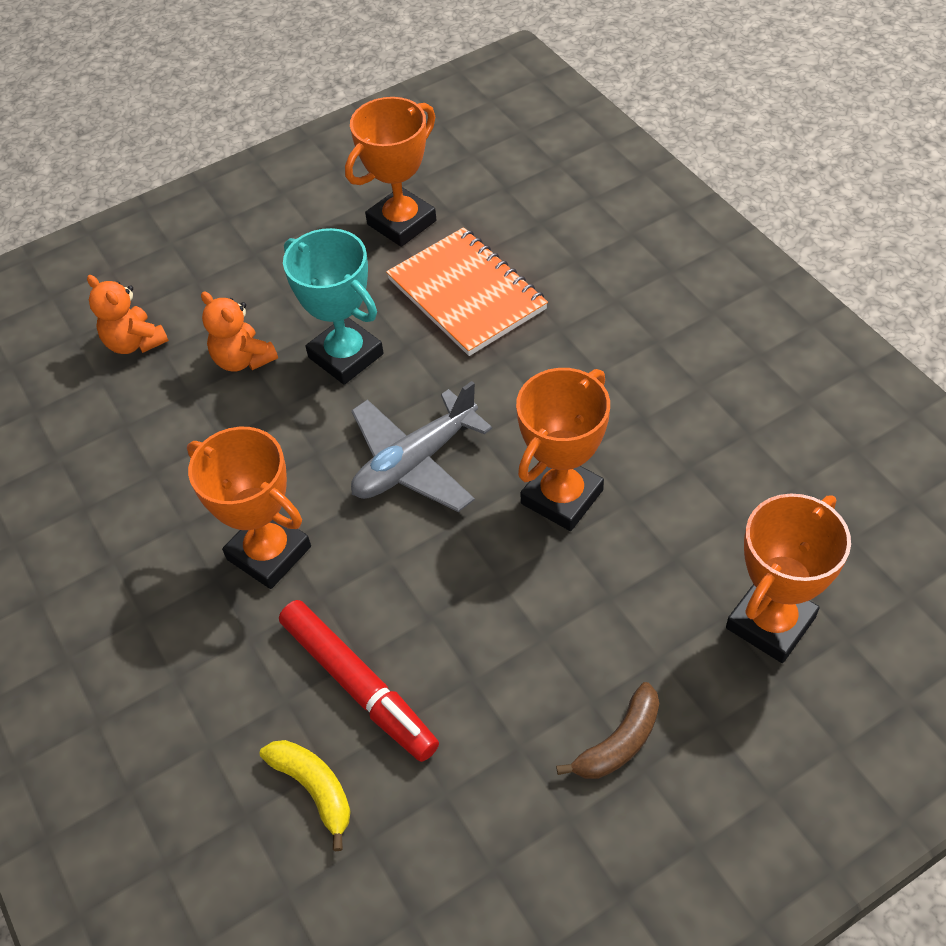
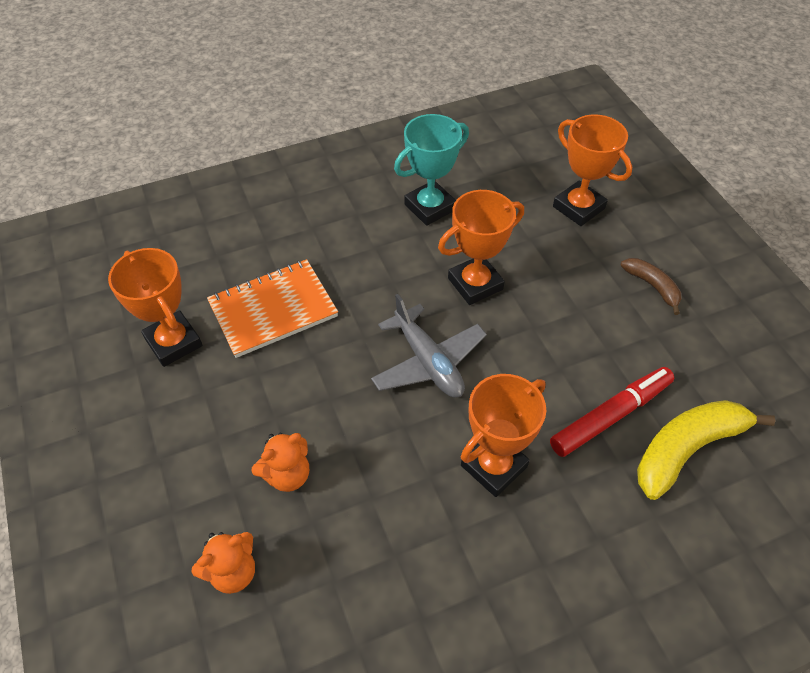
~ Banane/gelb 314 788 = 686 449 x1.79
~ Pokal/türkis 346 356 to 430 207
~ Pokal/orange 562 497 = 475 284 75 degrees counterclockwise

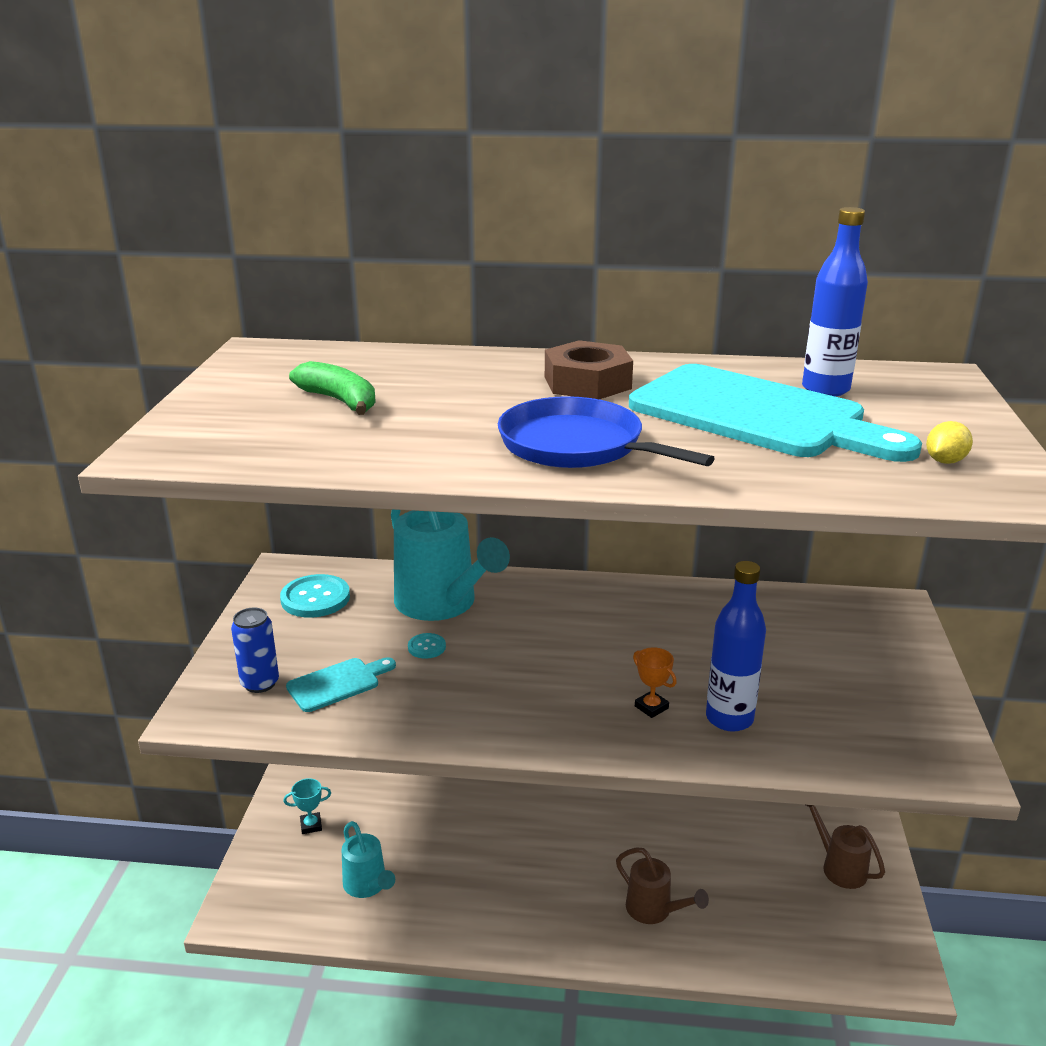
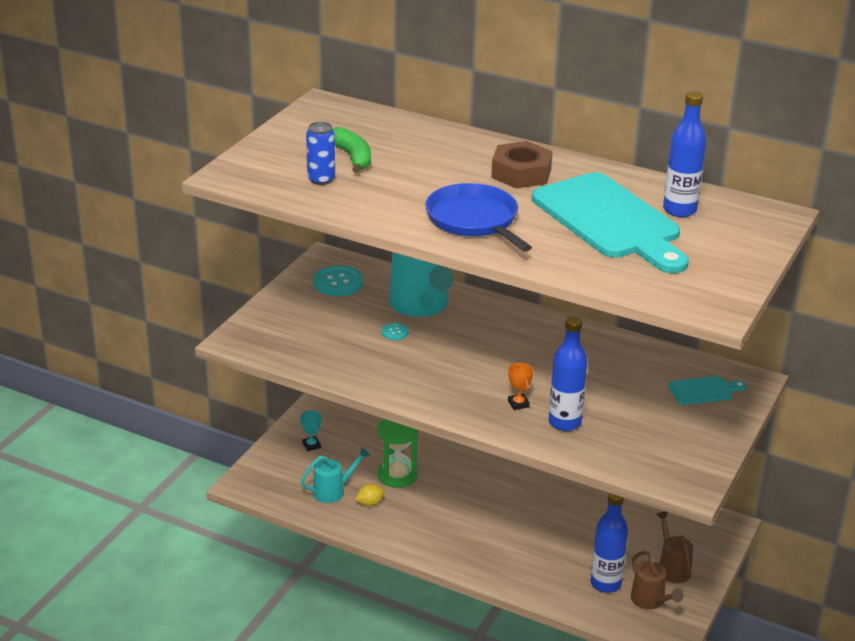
~ Dose/blau 260 683 to 321 179
~ Pokal/türkis 311 825 = 311 445 60 degrees clockwise
~ Schneidebrett/türkis 337 684 to 703 391
~ Gießkanne/türkis 367 886 = 333 491 105 degrees counterclockwise
~ Gießkanne/braun 654 910 to 650 601
~ Zitrone/gelb 945 461 to 370 503
+ Sanduhr/grün 397 475
+ Flasche/blau 605 583

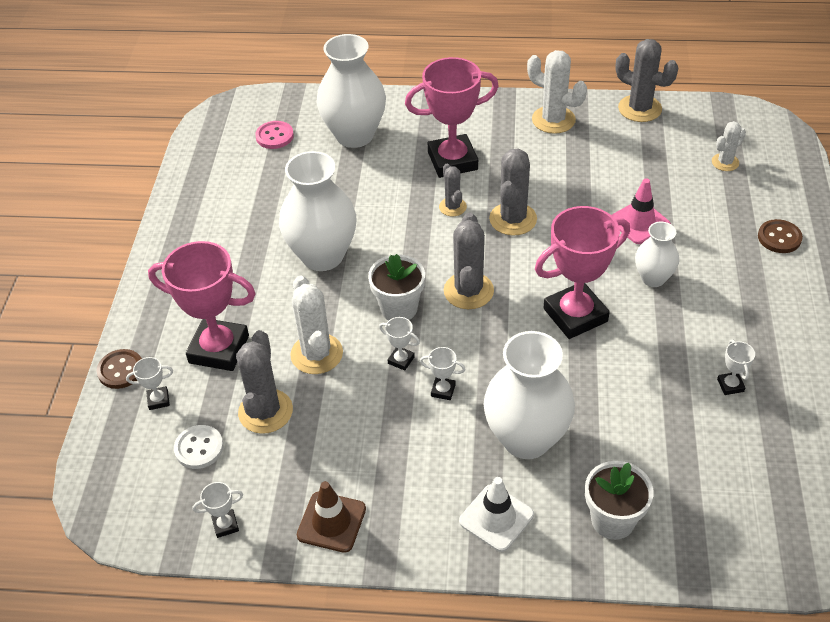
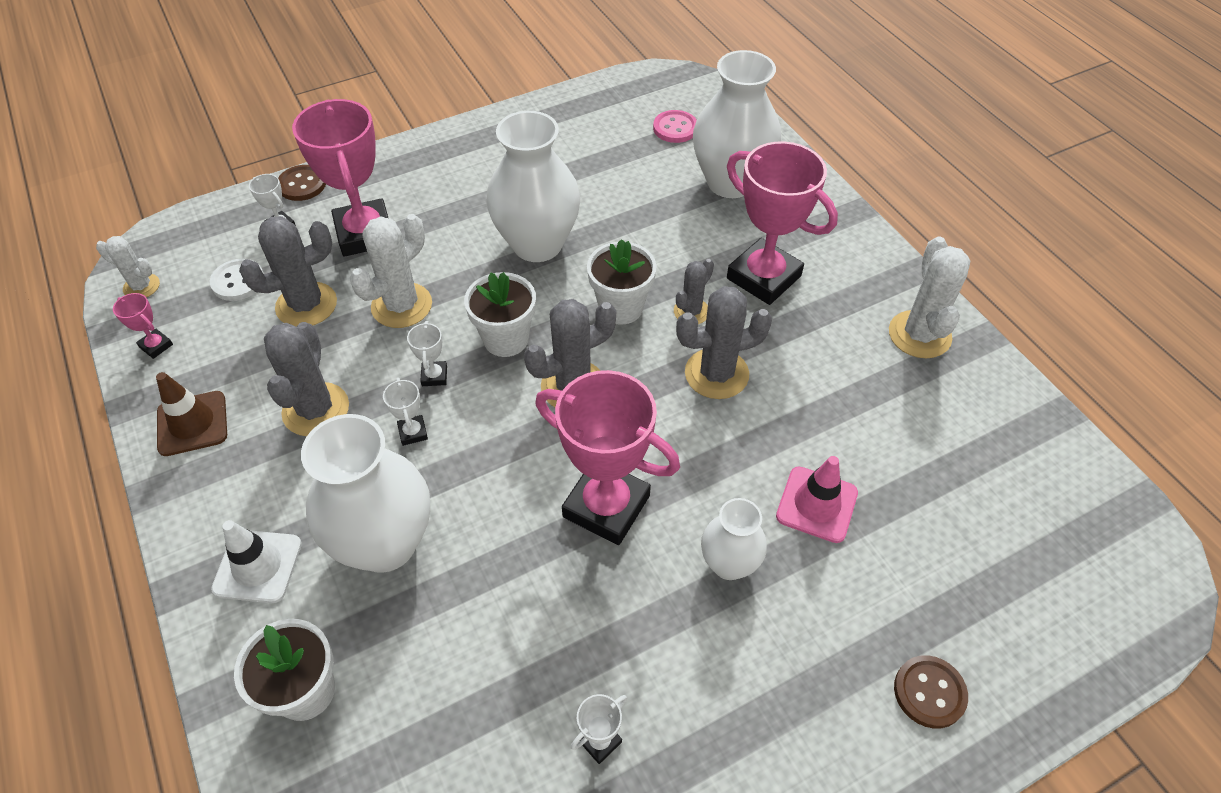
~ Pokal/weiß 225 525 to Pokal/rosa 156 346
~ Kaktus/grau 639 108 to 316 410
~ Kaktus/weiß 725 162 to 141 286
+ Blumentopf/weiß 621 307

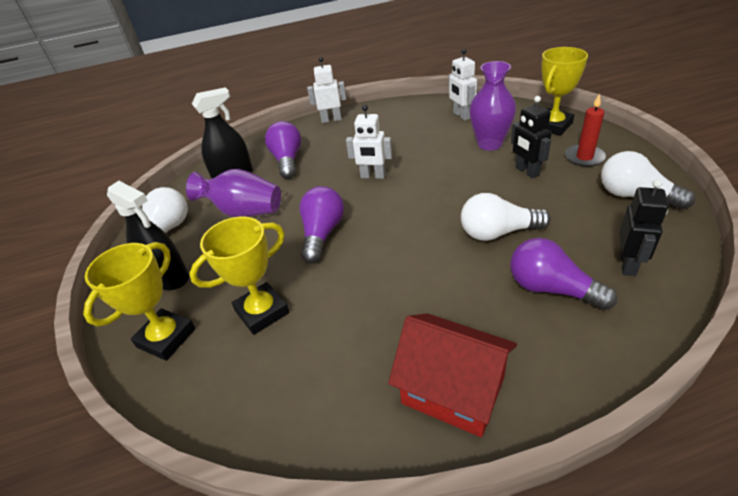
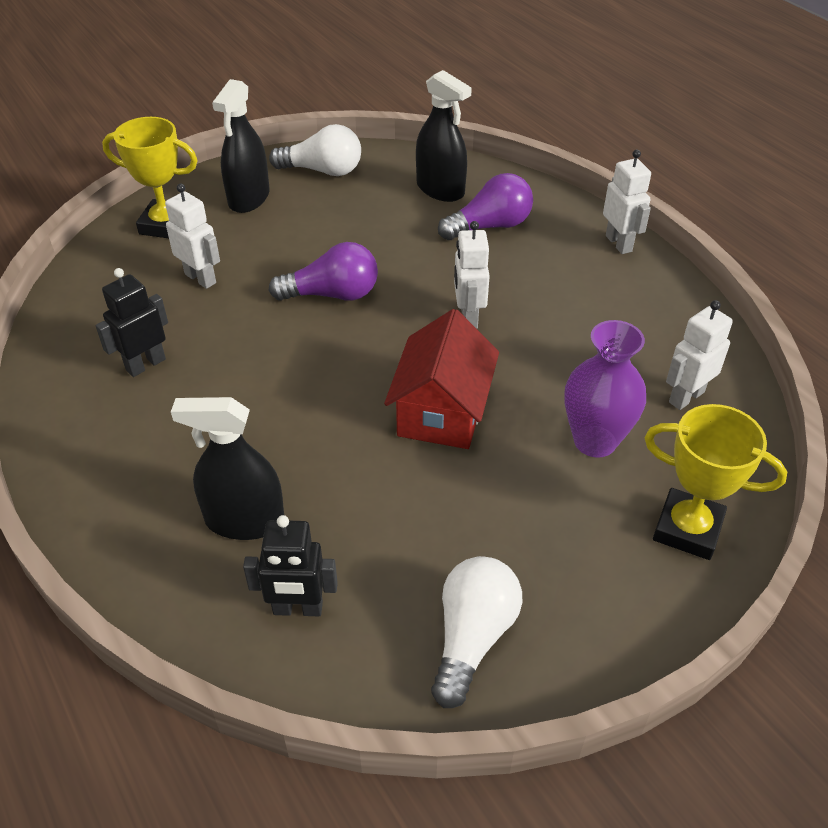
- Vase/lila 243 211
~ Pokal/gelb 262 312 to Roboter/weiß 201 278
~ Haus/rot 453 390 to 442 412
- Glühbirne/weiß 498 232
~ Glühbirne/lila 551 289 to Sprühflasche/schwarz 245 521
~ Roboter/schwarz 527 171 to 145 364
- Kerze/rot 584 157

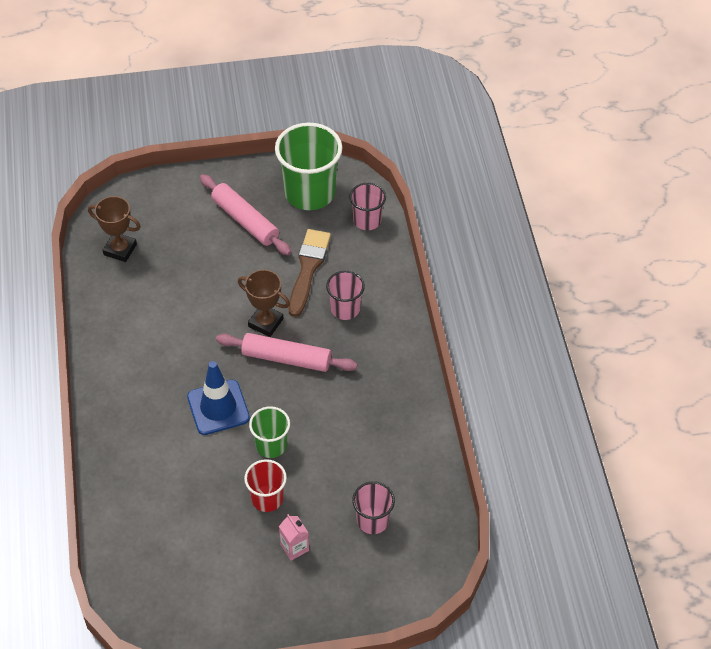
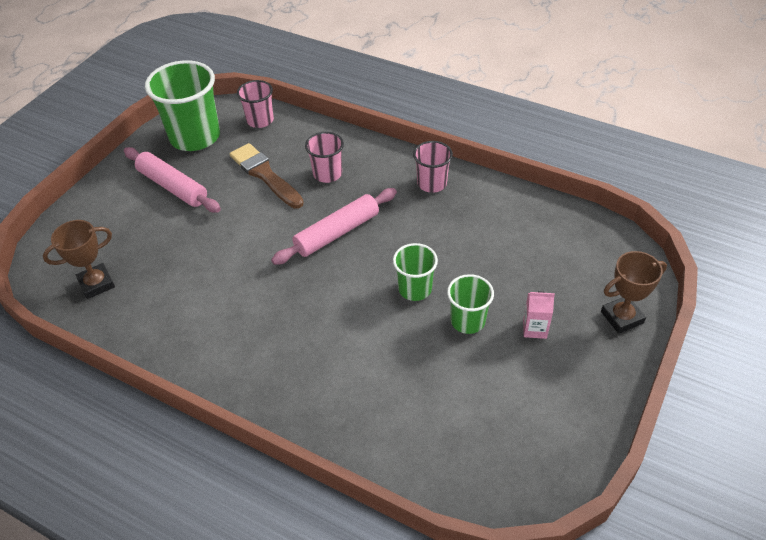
- Leitkegel/blau 218 407
~ Nudelholz/rosa 245 220 = 173 187 45 degrees clockwise
~ Pokal/braun 265 323 to 622 317
~ Becher/rot 267 498 to Becher/grün 467 321
~ Becher/rosa 372 520 to 432 183

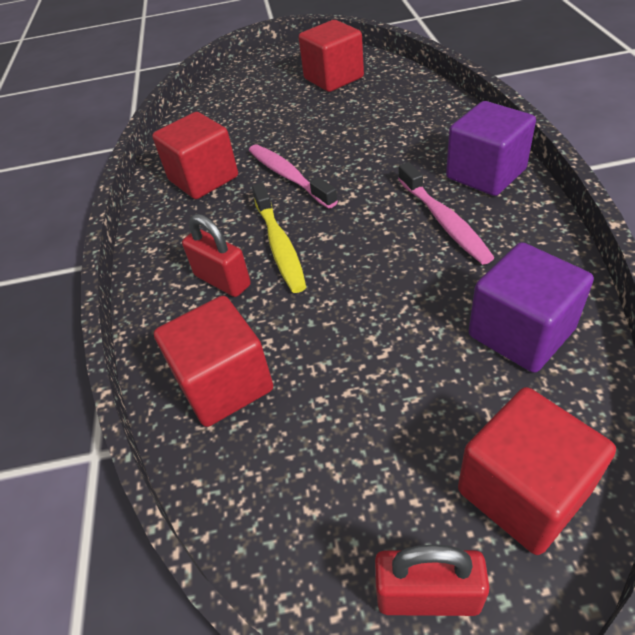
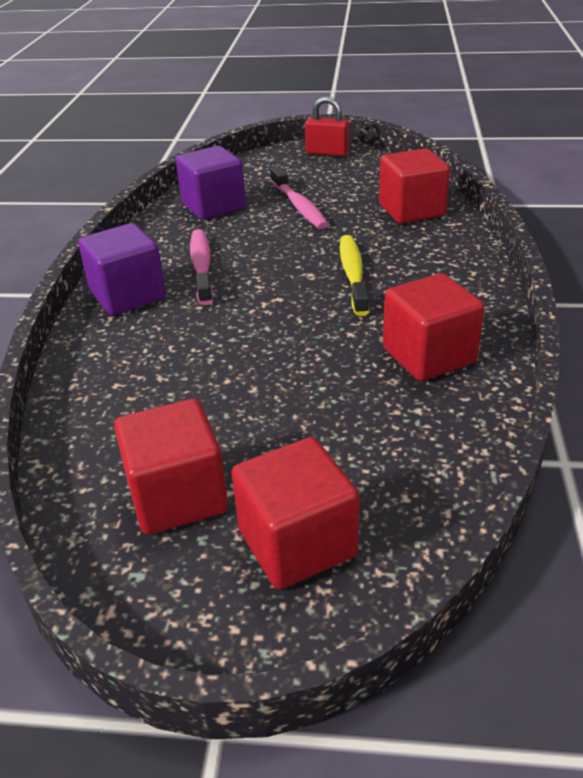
- Vorhängeschloss/rot 222 280
~ Zahnbürste/rosa 288 176 to 299 206
~ Kubus/rot 522 491 to 297 543

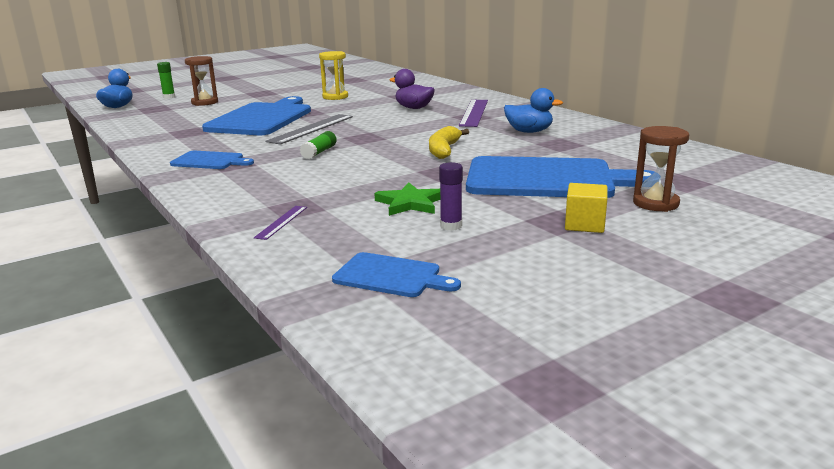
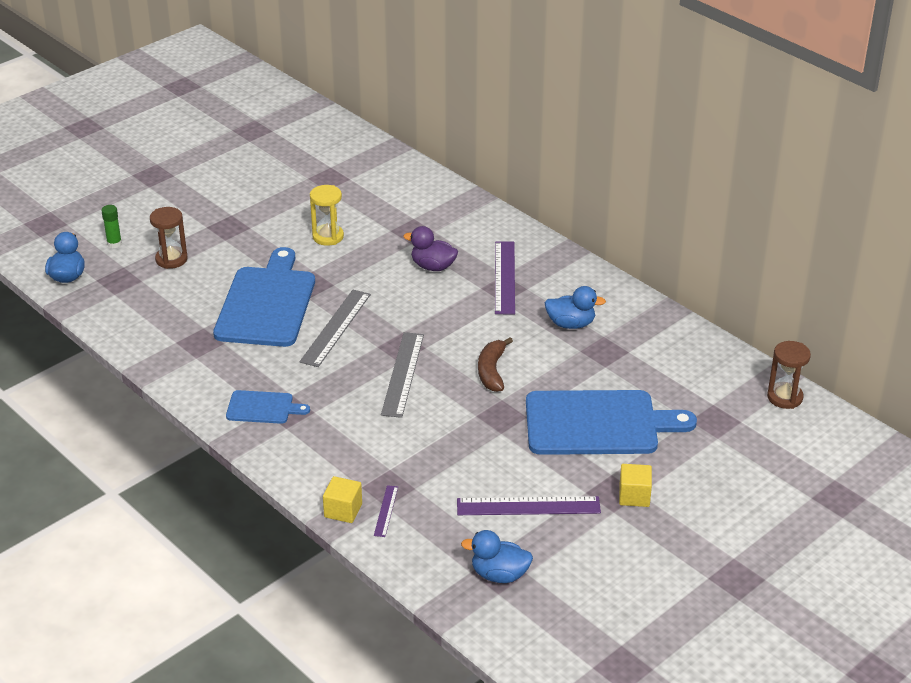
- Klebestift/grün 319 152
~ Schneidebrett/blau 391 276 to Ente/blau 499 575
- Stern/grün 410 203
~ Banane/gelb 444 150 to Banane/braun 492 371
~ Klebestift/lila 451 226 to Lineal/lila 528 506
~ Sanduhr/braun 655 203 to 784 397
+ Kubus/gelb 343 510
+ Lineal/grau 403 374

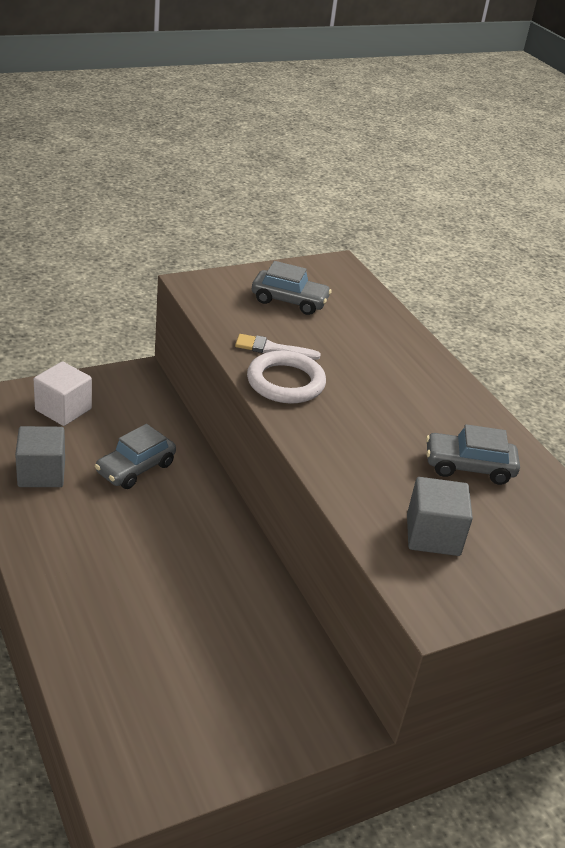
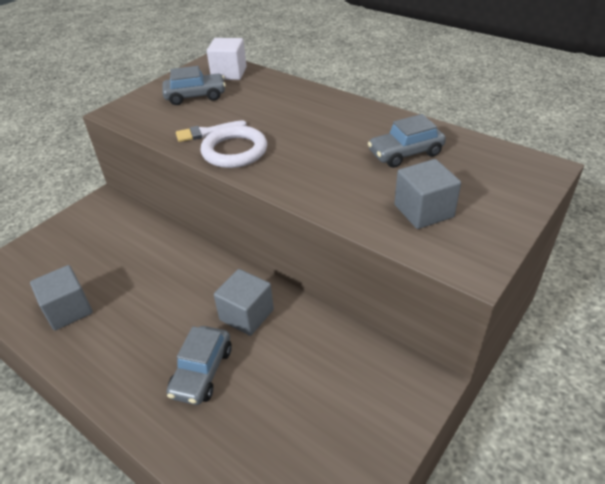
~ Kubus/weiß 63 409 to 229 73
~ Auto/grau 135 468 to 202 372
+ Kubus/grau 246 315

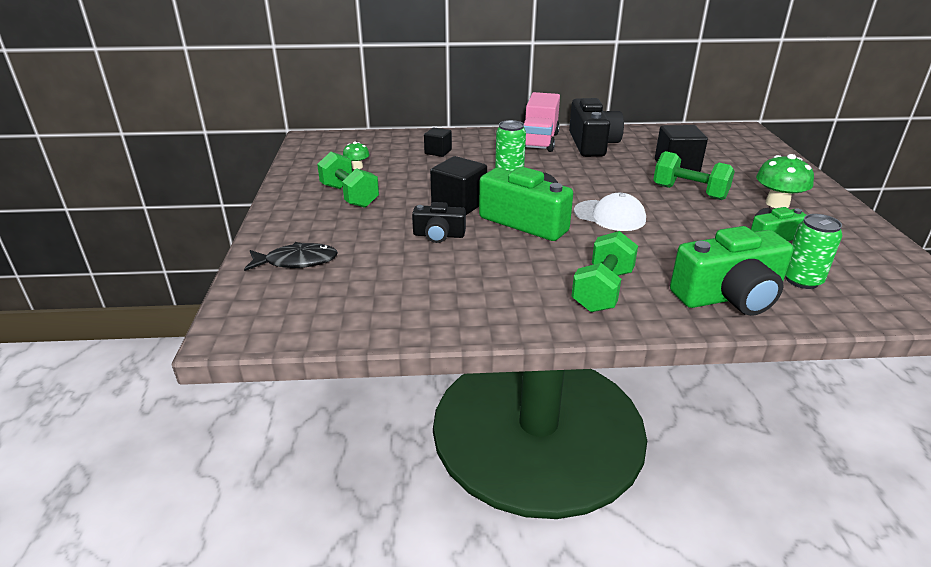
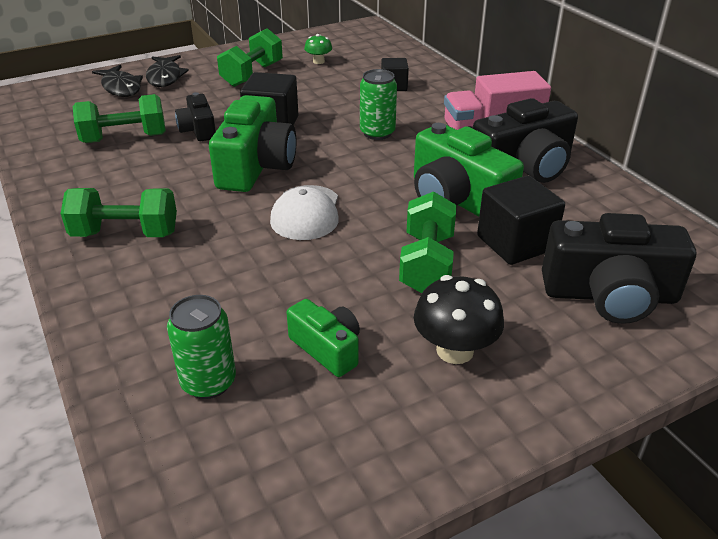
~ Kamera/grün 729 296 to 457 199
~ Pilz/grün 777 203 to Pilz/schwarz 455 350
+ Hantel/grün 124 138
+ Fisch/schwarz 165 77
+ Kamera/schwarz 609 295

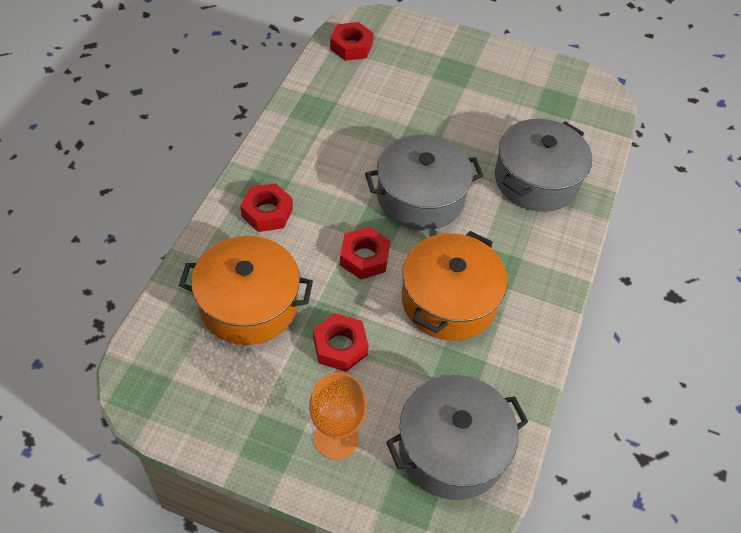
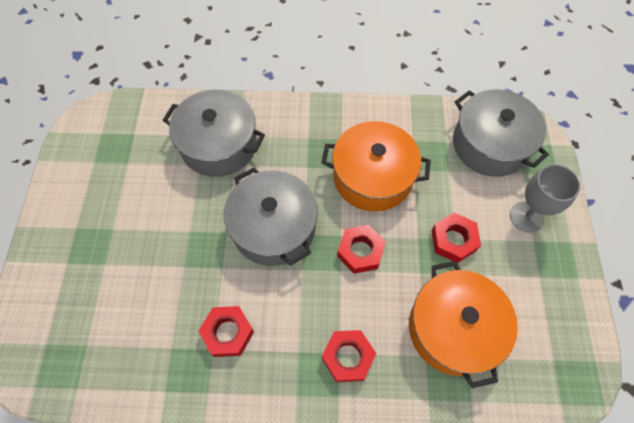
~ Kelch/orange 336 438 to Kelch/grau 526 217
~ Sechskantmutter/rot 351 46 to 228 333

